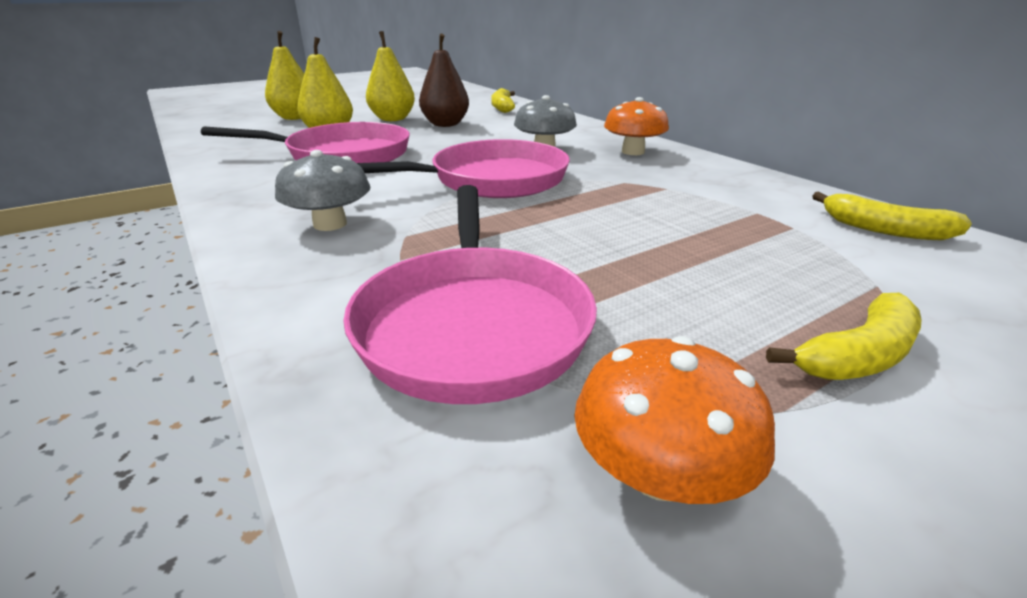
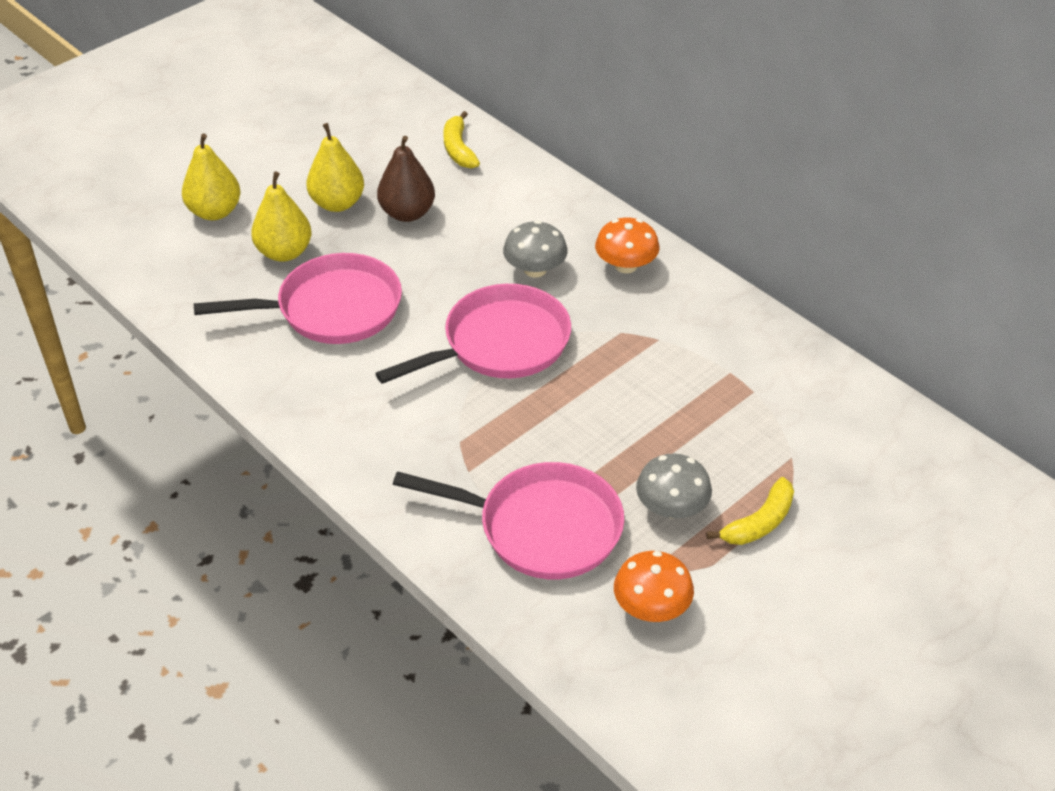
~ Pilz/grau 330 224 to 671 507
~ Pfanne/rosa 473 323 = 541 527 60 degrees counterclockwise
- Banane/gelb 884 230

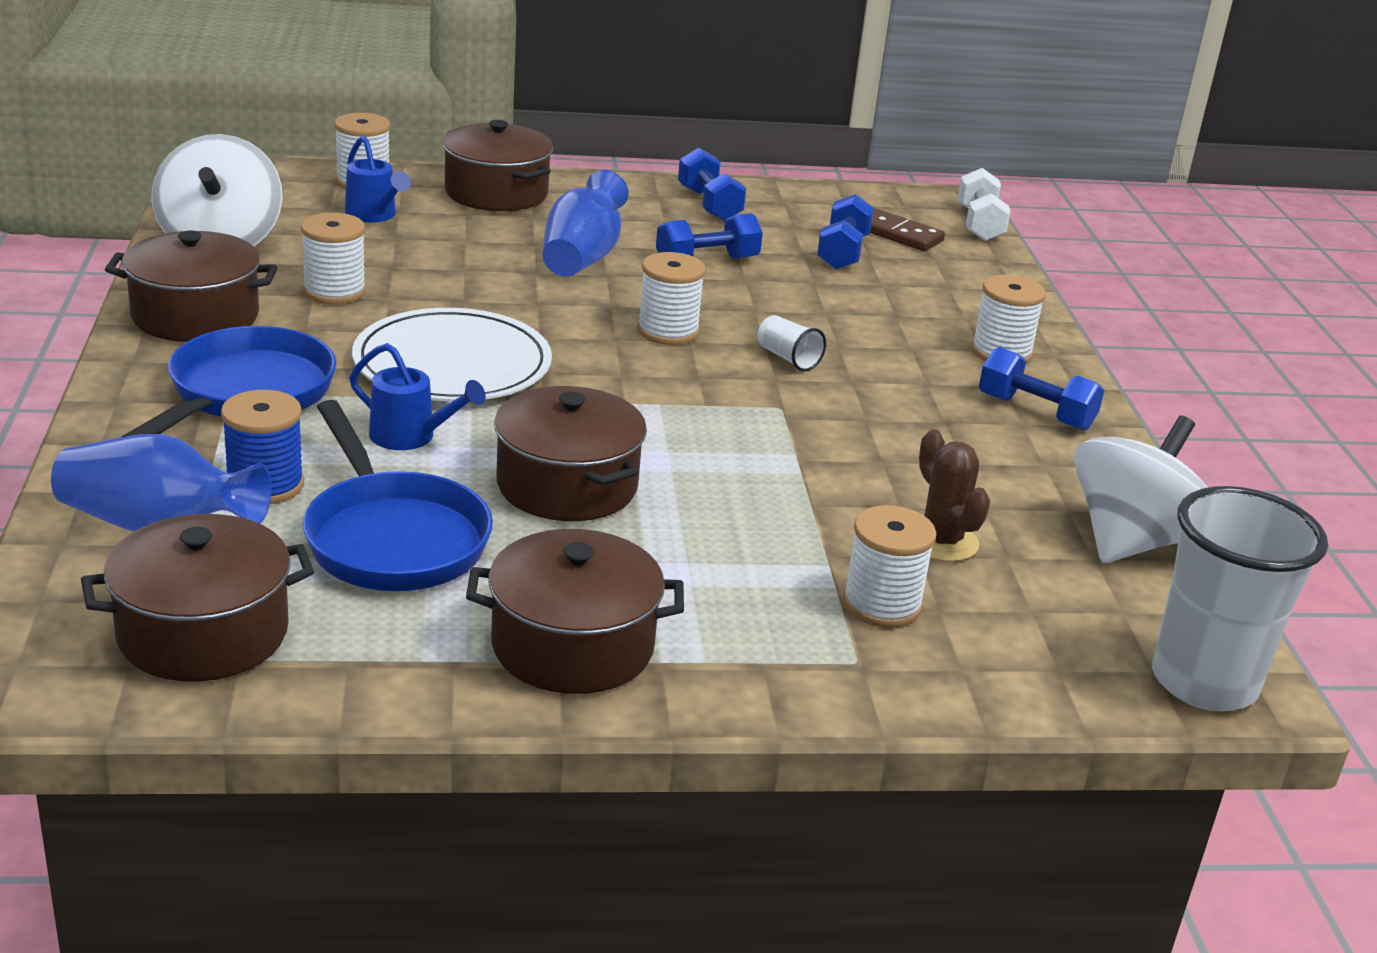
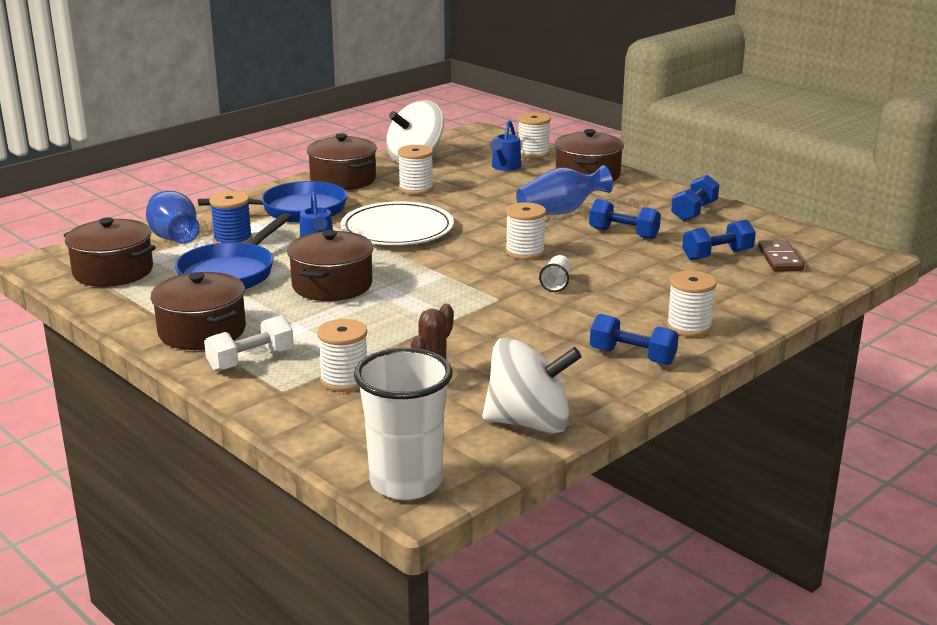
~ Hantel/weiß 979 224 to 251 360
~ Hantel/blau 1035 412 = 632 356 60 degrees counterclockwise

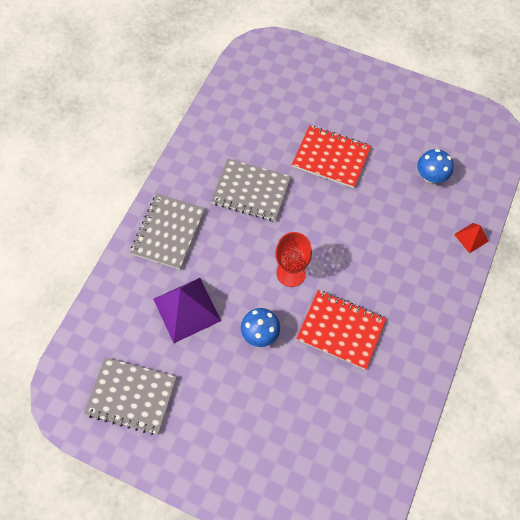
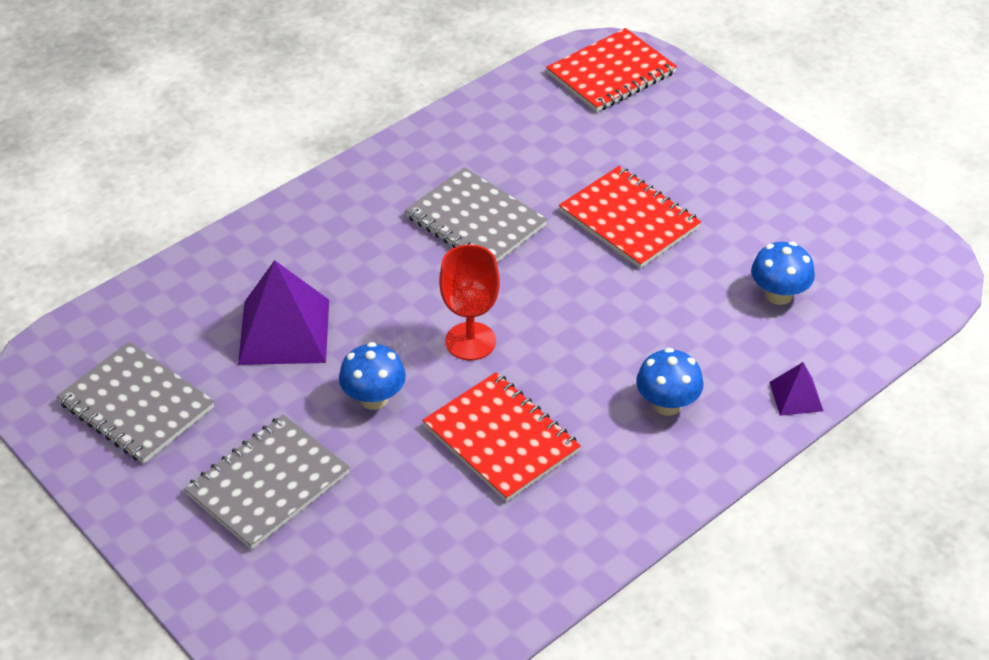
~ Notizbuch/grau 168 232 to 268 484
~ Pyramide/rot 471 237 to Pyramide/lila 796 396
+ Notizbuch/rot 611 73
+ Pilz/blau 667 404

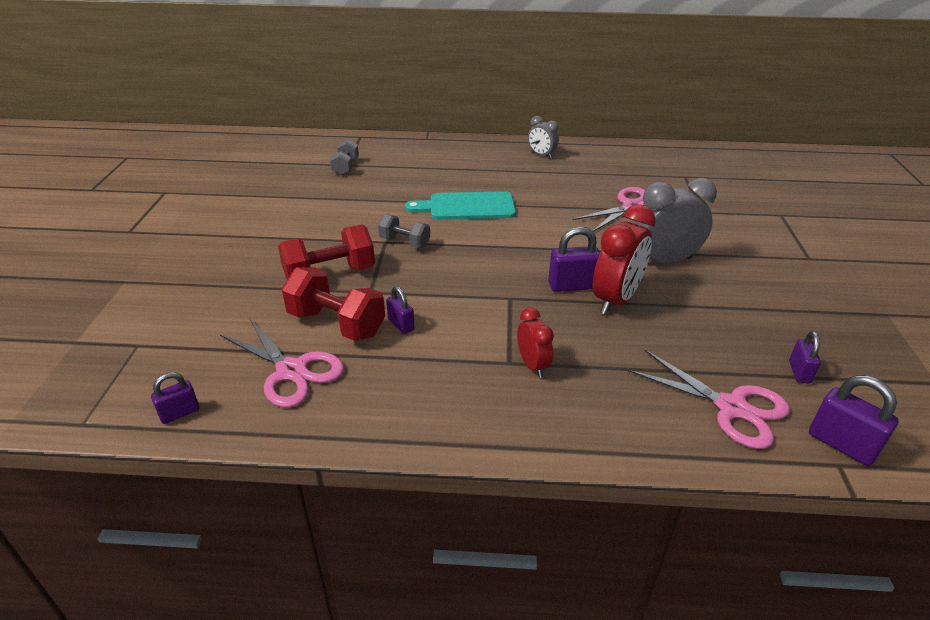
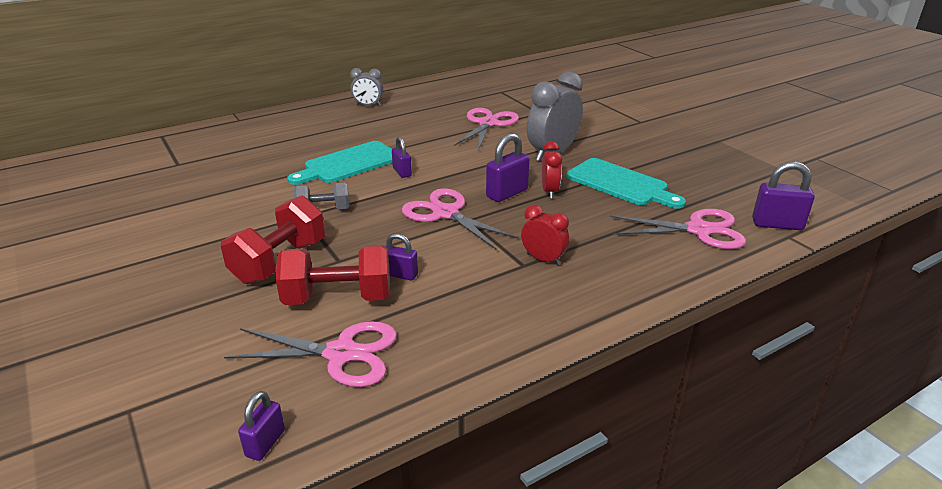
- Hantel/grau 345 167
~ Wecker/rot 616 300 = 549 191 x0.56
~ Vorhängeschloss/lila 799 372 to 402 172
+ Schere/rosa 446 213
+ Schneidebrett/türkis 621 184

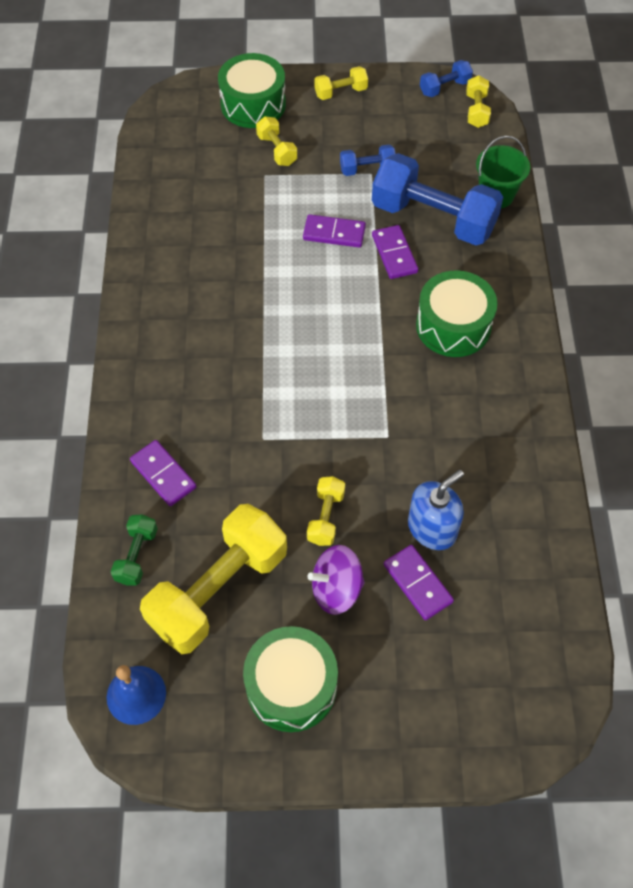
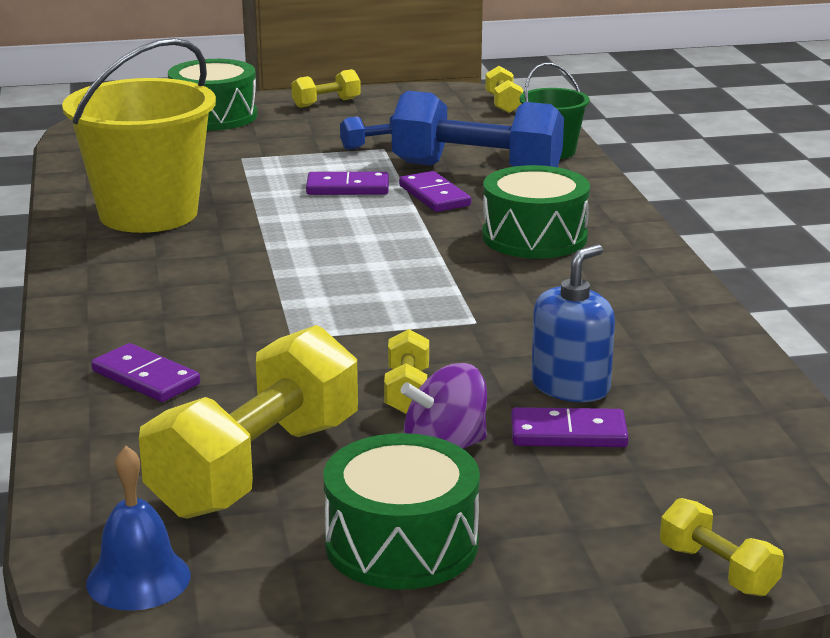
- Hantel/grün 137 555
~ Hantel/gelb 277 150 to 717 570
~ Dominostein/lila 418 583 = 568 433 45 degrees counterclockwise
- Hantel/blau 444 88
+ Eimer/gelb 148 213

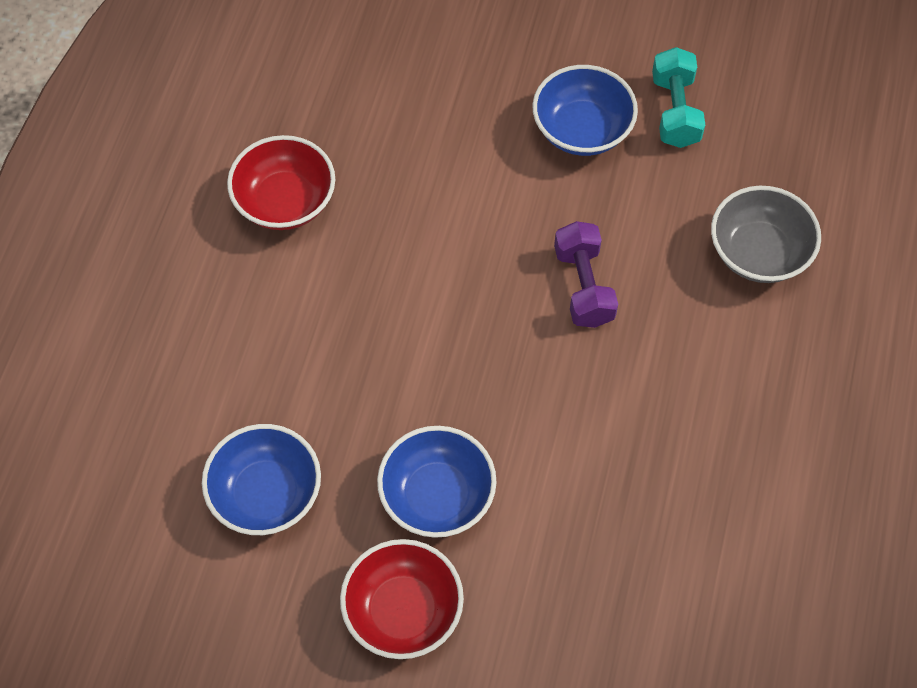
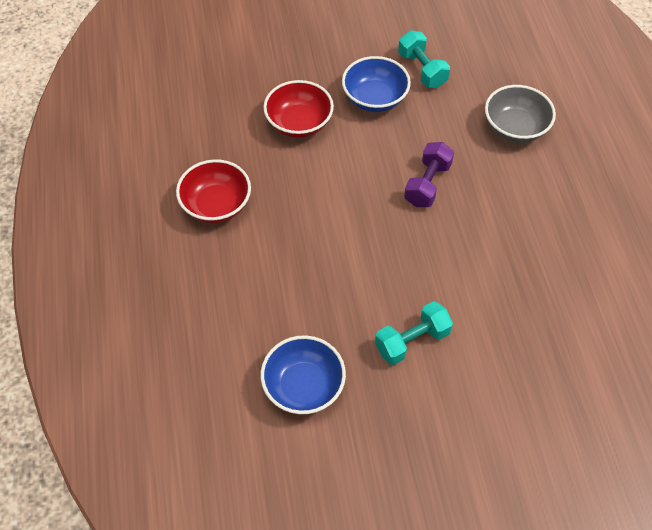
~ Schüssel/rot 403 611 to 299 123
~ Schüssel/blau 437 496 to Hantel/türkis 412 341
~ Hantel/lila 583 286 = 427 184 60 degrees clockwise

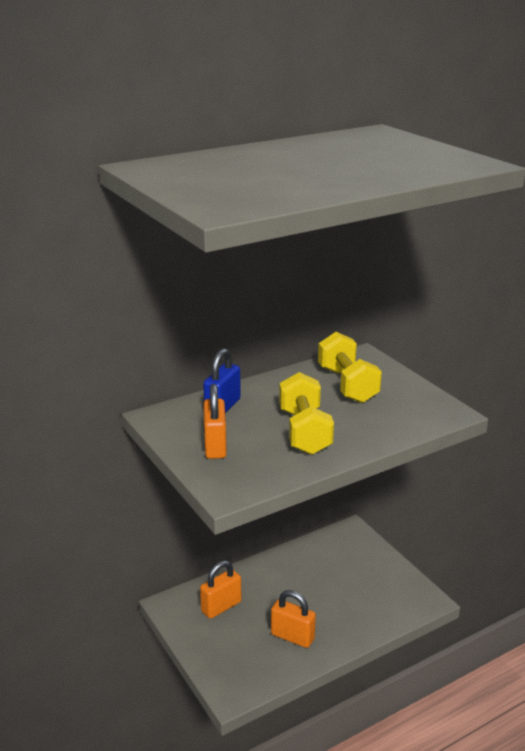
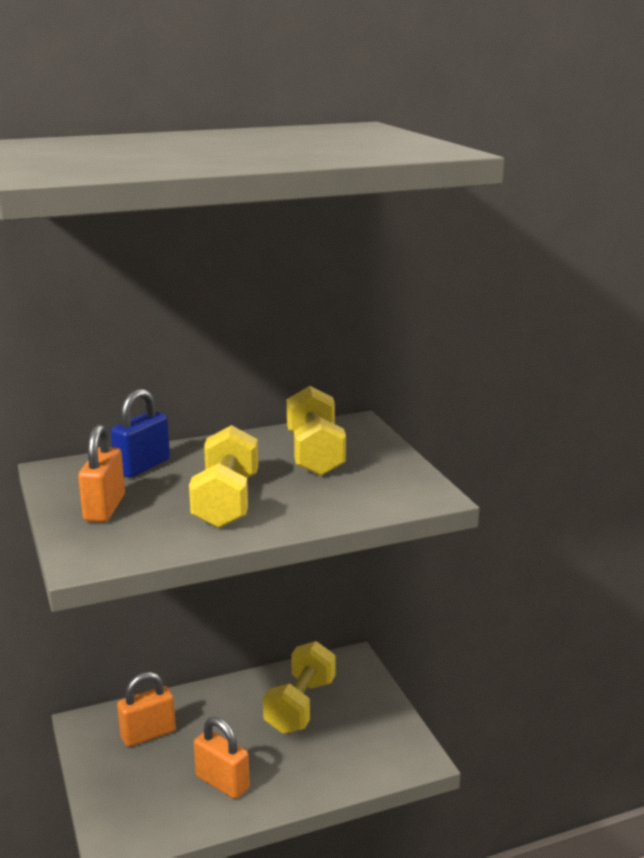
+ Hantel/gelb 300 706

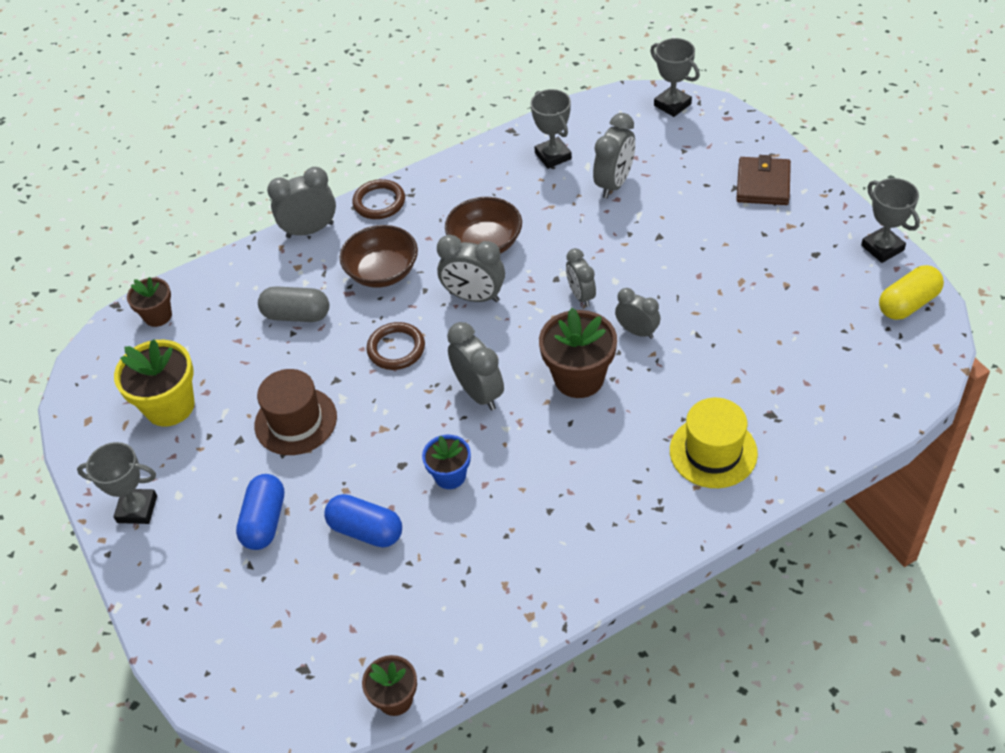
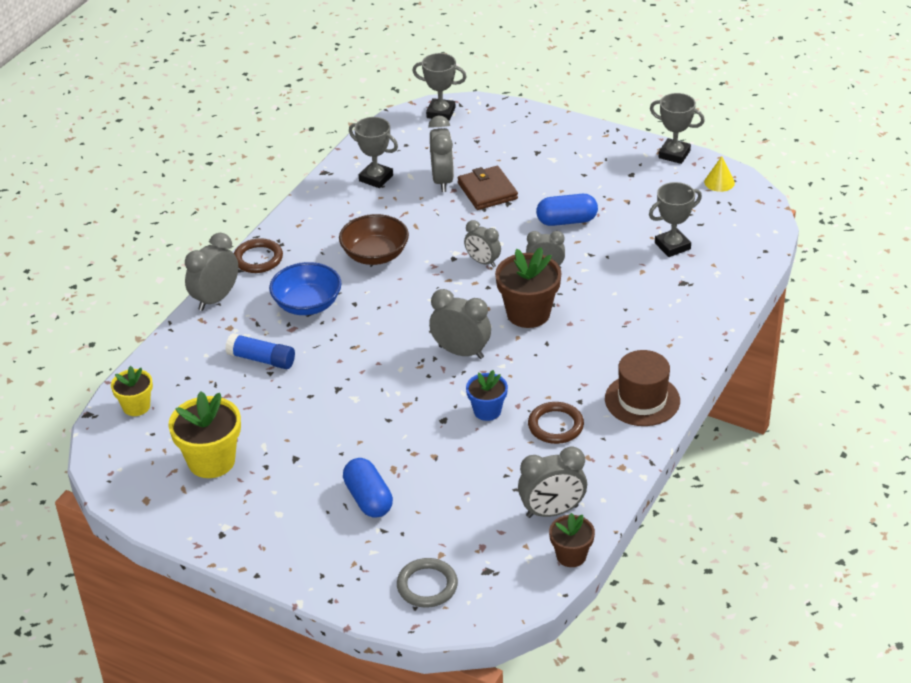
~ Pokal/grau 137 509 to 672 246
~ Blumentopf/braun 158 316 to Blumentopf/gelb 136 406
~ Hut/braun 295 421 to 642 400
~ Kapsel/grau 296 315 to Klebestift/blau 262 359
~ Kapsel/blau 366 530 to 566 221
~ Schüssel/braun 382 272 to Schüssel/blau 307 304
~ Ring/braun 396 349 to 555 426
~ Wecker/grau 474 297 to 552 511
- Hut/gelb 713 452
~ Geldbörse/braun 763 184 to 487 191
~ Kapsel/gelb 908 304 to Kegel/gelb 719 182
+ Ring/grau 427 586

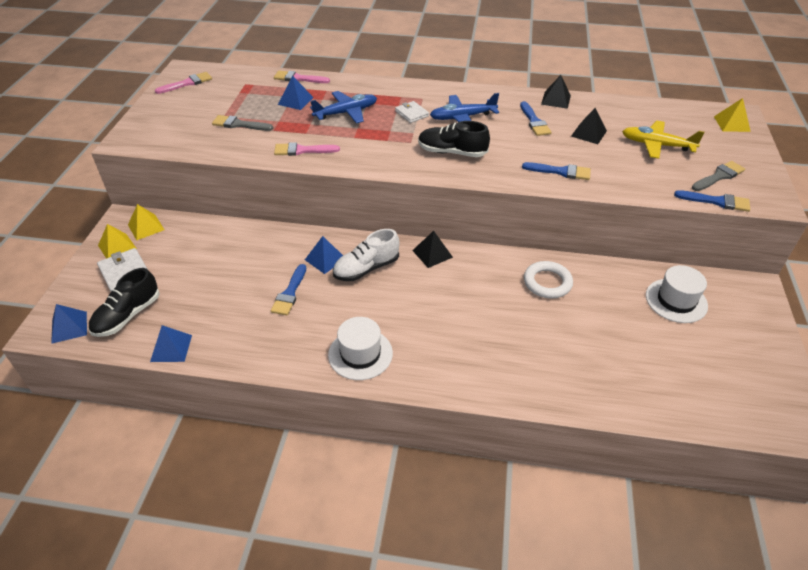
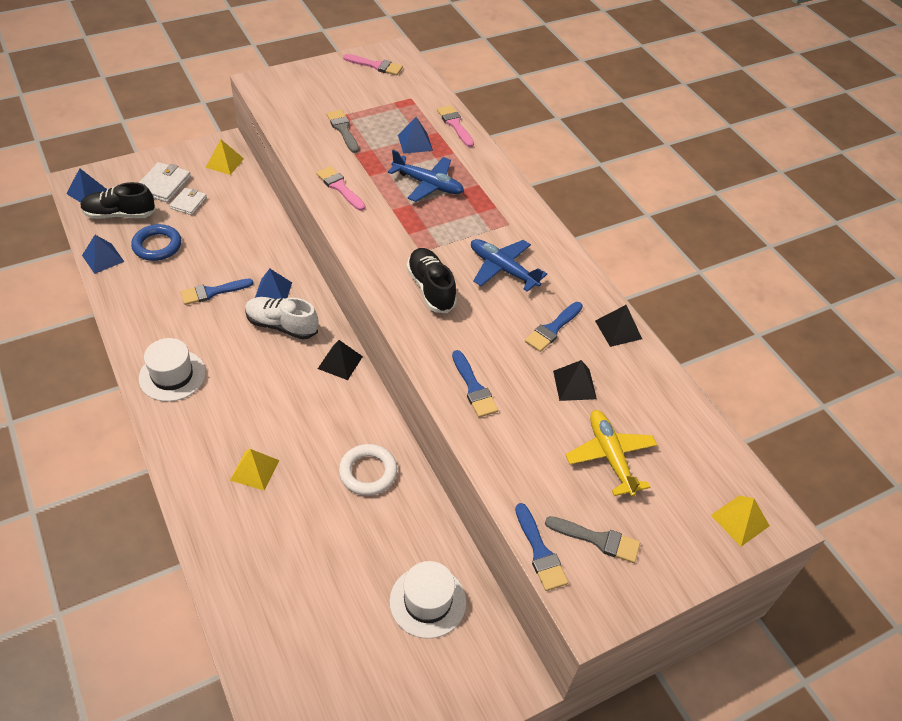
~ Pyramide/gelb 117 247 to 254 470
~ Geldbörse/weiß 411 113 to 188 203
+ Ring/blau 157 246

